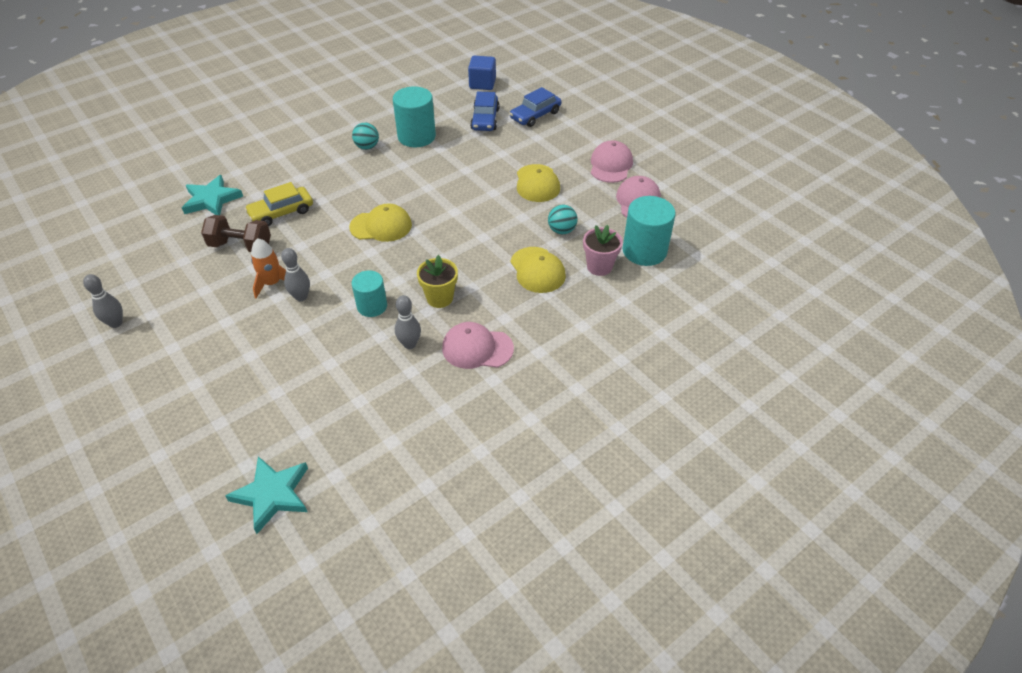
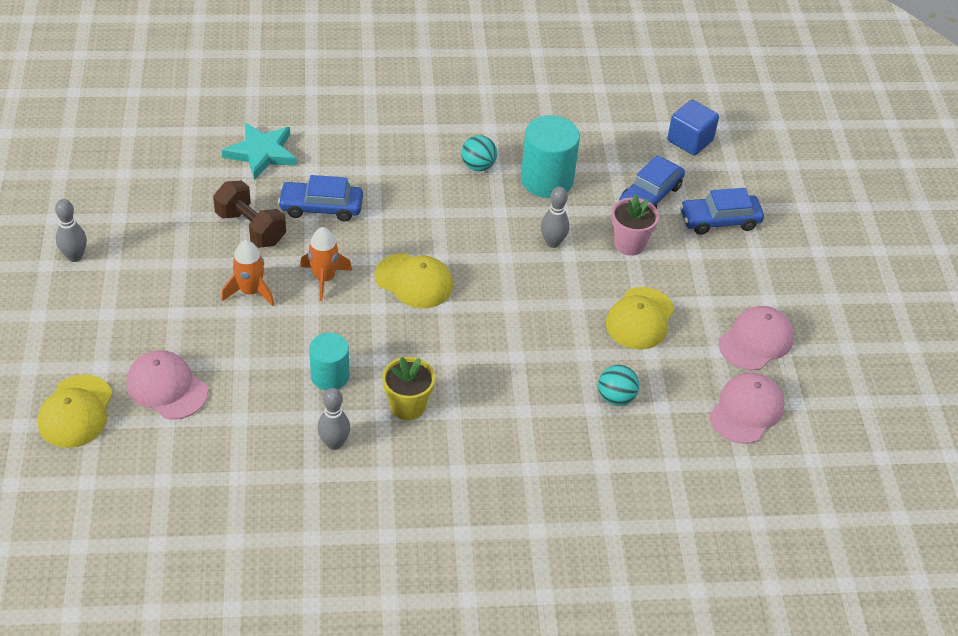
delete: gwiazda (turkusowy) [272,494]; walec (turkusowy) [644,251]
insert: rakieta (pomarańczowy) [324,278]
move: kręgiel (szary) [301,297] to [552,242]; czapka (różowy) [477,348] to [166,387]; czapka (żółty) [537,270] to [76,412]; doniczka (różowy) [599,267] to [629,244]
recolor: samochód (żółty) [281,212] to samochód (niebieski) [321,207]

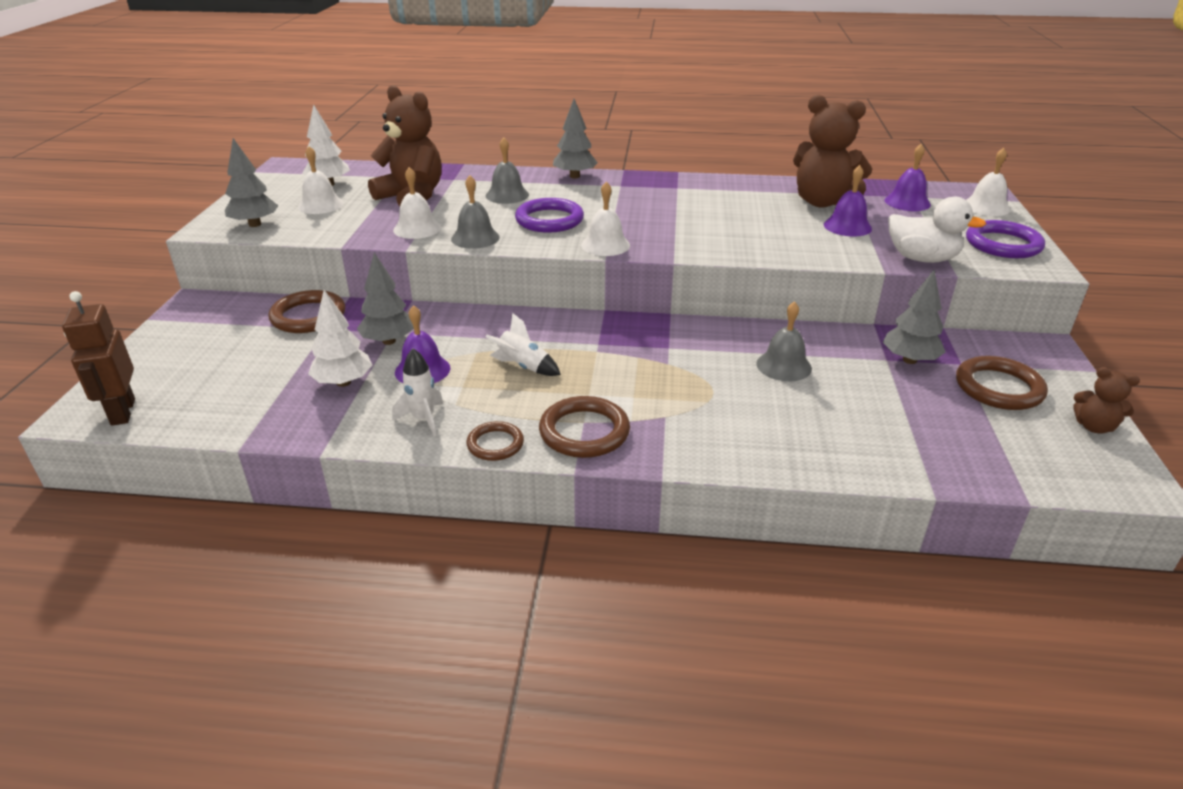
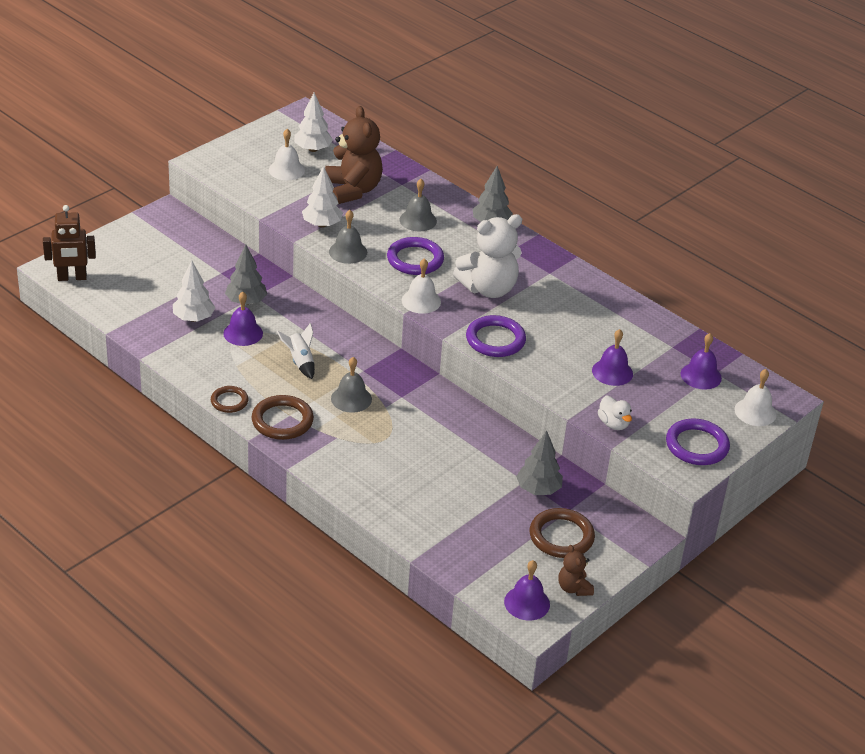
delete: drzewko (szary) [255,224]; pierścień (brązowy) [308,316]; rakieta (biały) [423,419]; miś (brązowy) [822,202]
insert: miś (biały) [488,289]; pierścień (fioletowy) [495,340]; dzwonek (fioletowy) [527,603]
move: dzwonek (szary) [784,366] to [351,398]
replace: dzwonek (biały) [417,228] to drzewko (biały) [322,224]
rotate: robot (brązowy) [122,412] = [72,277] 120 degrees counterclockwise
resize: kaczka (biały) [921,259] = [613,424] x0.64

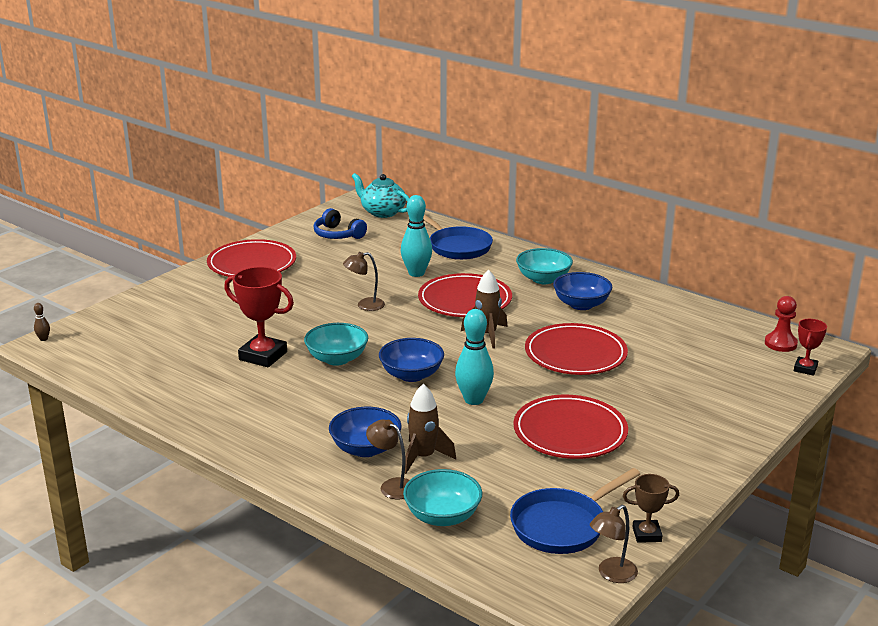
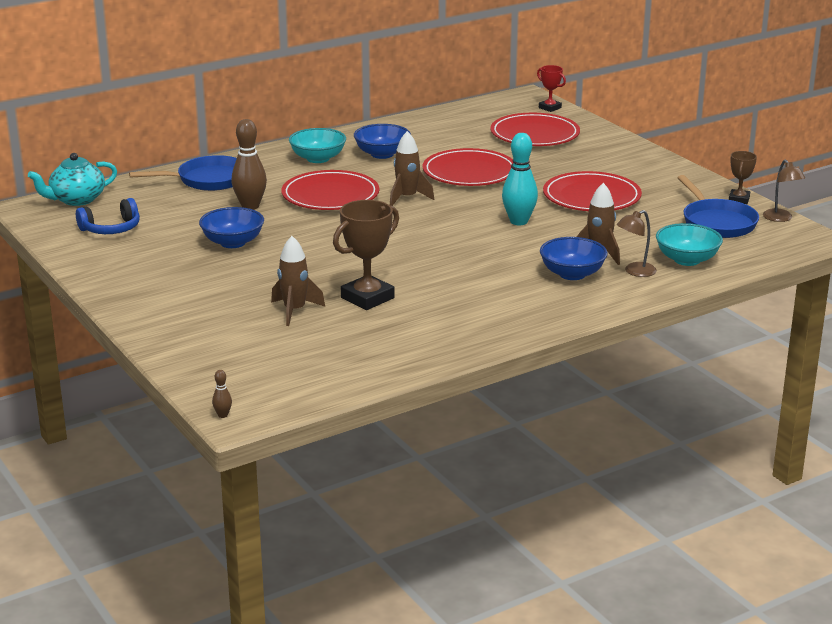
delete: miska (turkusowy) [337,359]; lampka (brązowy) [365,305]; pionek (czerwony) [780,344]
insert: rakieta (brązowy) [294,311]
move: talerz (czerwony) [252,264] to [534,135]; miska (niebieski) [411,375] to [233,242]
recolor: puchar (czerwony) [263,356] to puchar (brązowy) [367,298]; kręgiel (turkusowy) [416,273] to kręgiel (brązowy) [250,206]

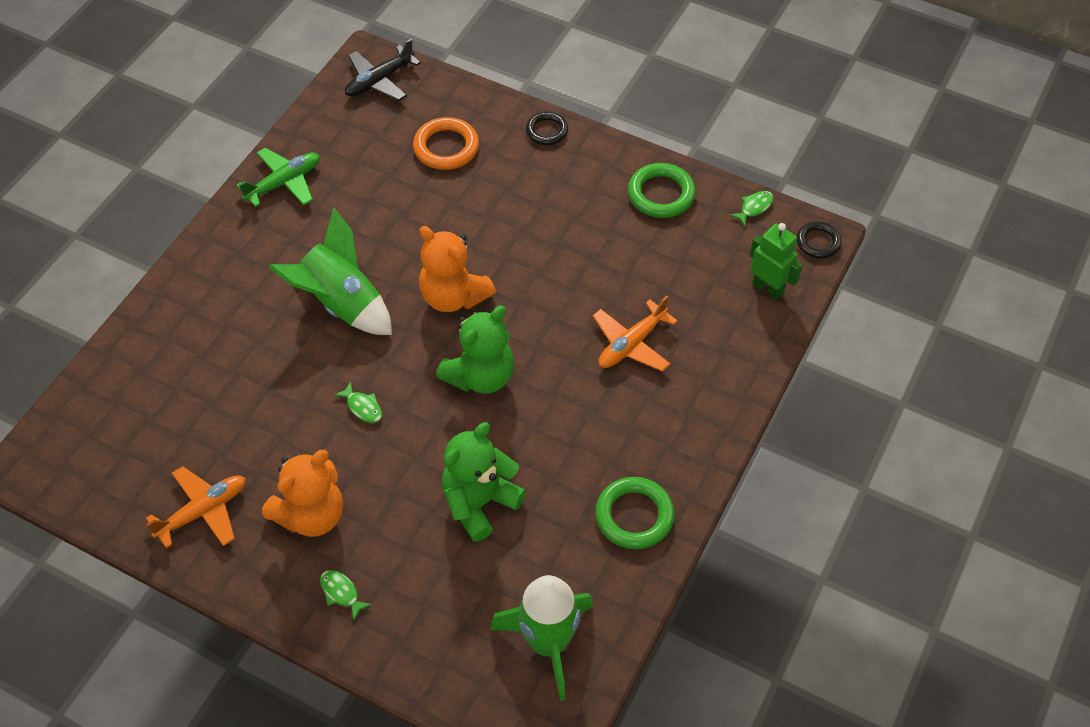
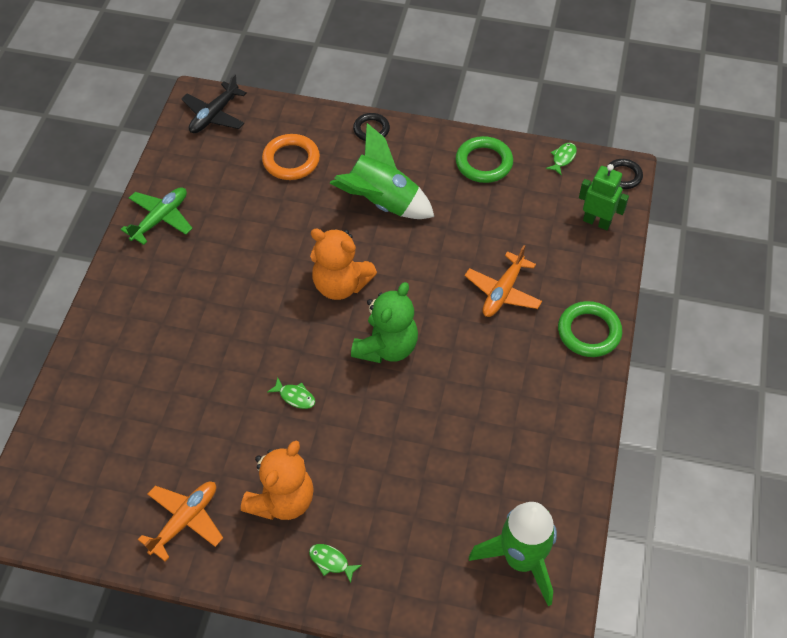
delete: miś (zielony) [479,503]
move: rakieta (zielony) [341,304] to [381,202]; pierścień (zielony) [634,516] to [589,332]

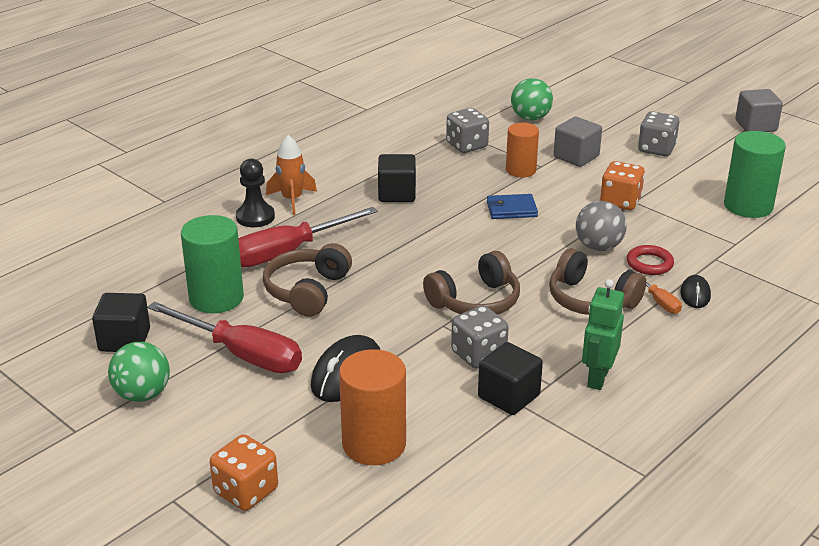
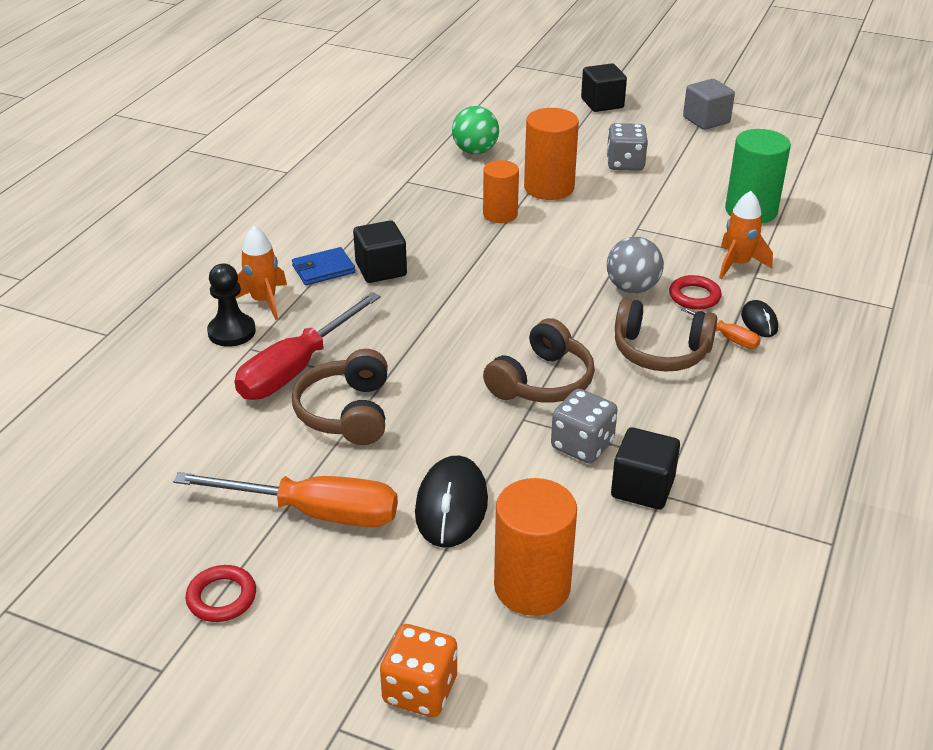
delete: walec (zielony) [216,298]; kostka do gry (szary) [467,145]; robot (zielony) [597,378]; kostka do gry (pomarańczowy) [620,201]
insert: rakieta (pomarańczowy) [738,264]
move: sześcian (czarny) [124,340] to [602,103]; portfel (niebieski) [511,209] to [323,269]
replace: piłka (zielony) [142,394] to pierścień (czerwony) [222,597]; sześcian (szary) [576,157] to walec (pomarańczowy) [549,188]
recolor: śrubokręt (czerwony) [241,354] to śrubokręt (pomarańczowy) [314,512]

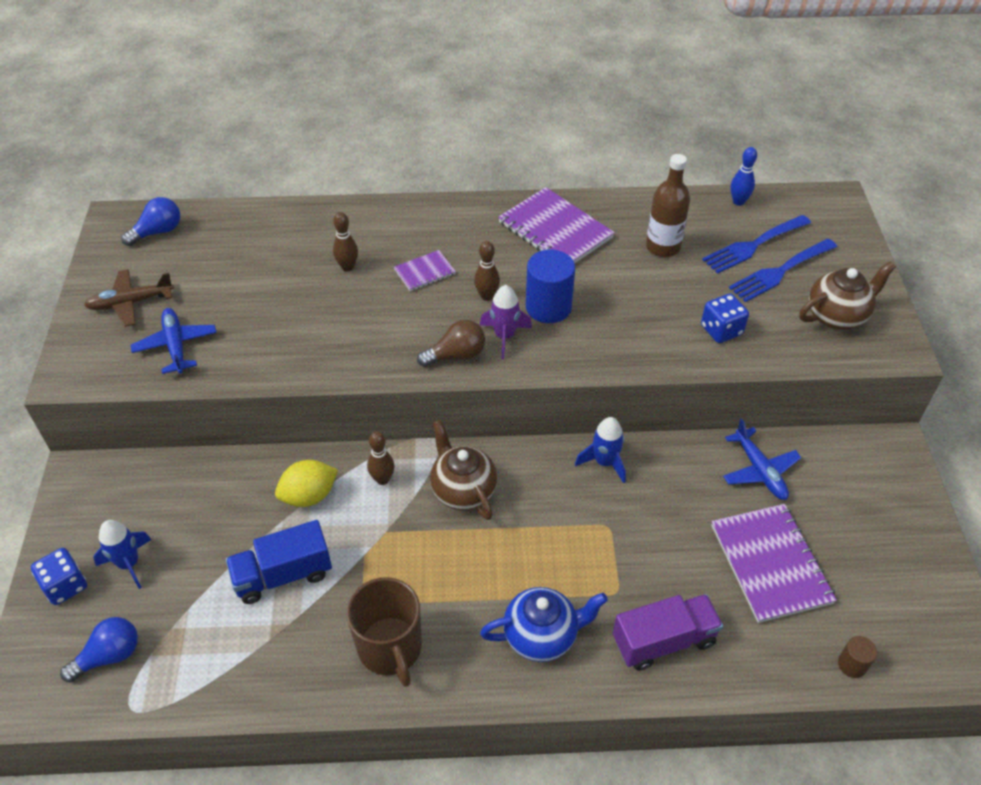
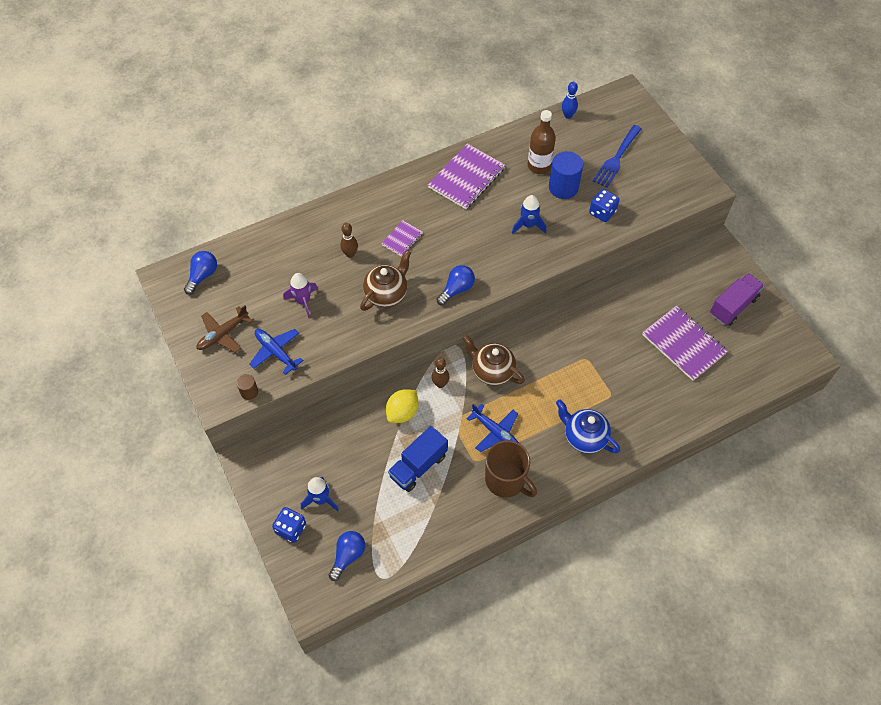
delete: kręgiel (brązowy) [487,296]; widelec (niebieski) [753,245]
move: rakieta (fioletowy) [505,336] to [303,301]; walec (niebieski) [548,307] to [563,187]; rakieta (niebieski) [604,462] to [528,225]; ciężarówka (fioletowy) [664,641] to [733,306]; samolot (niebieski) [759,471] to [495,432]; imbryk (brązowy) [837,316] to [386,294]; walec (brązowy) [852,664] to [249,392]
recolor: żarówka (brązowy) [456,355] to żarówka (niebieski) [456,289]
rotate: imbryk (niebieski) [542,636] = [584,437] 105 degrees counterclockwise; zeszyt (fioletowy) [555,230] = [466,178] 75 degrees counterclockwise

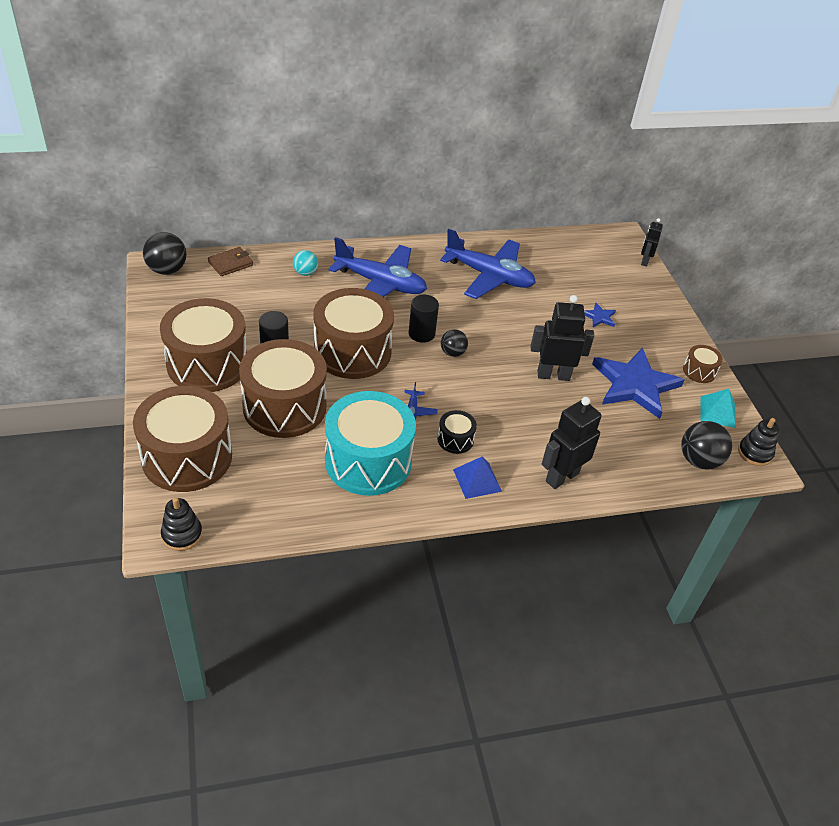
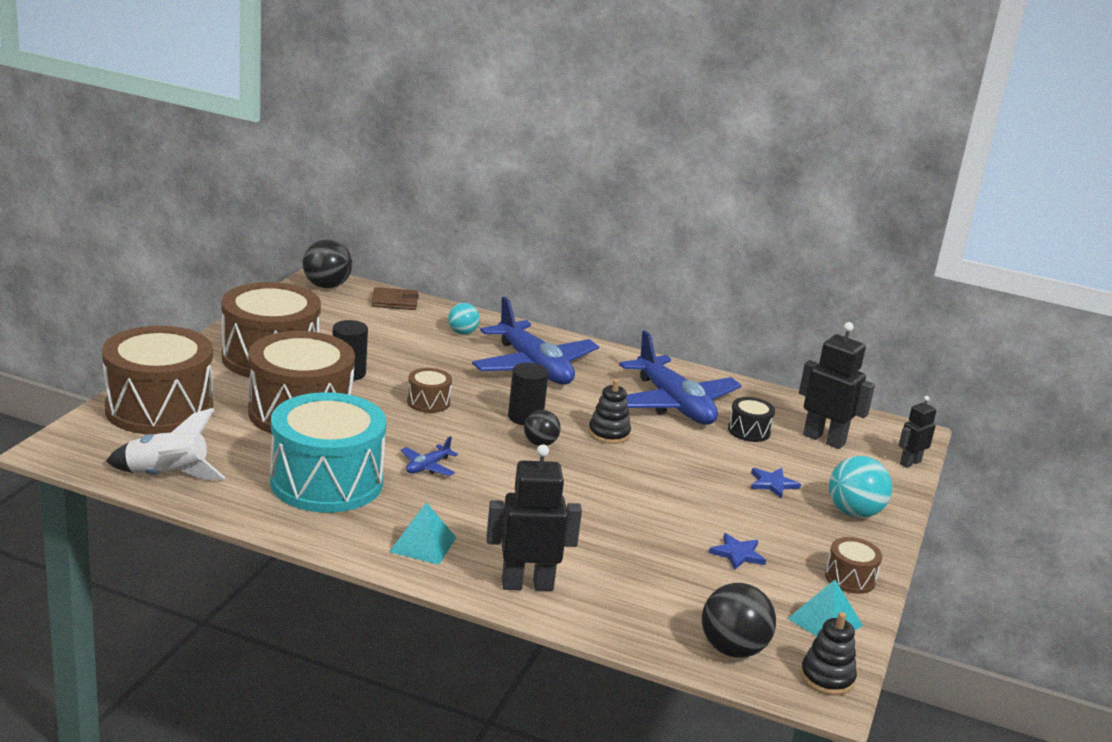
insert: rakieta (biały) [167,476]; piłka (turkusowy) [854,512]
move: zabawka nakładanka (czarny) [182,535] to [609,433]; bęben (czarny) [455,439] to [749,431]; robot (czarny) [553,375] to [824,439]
recolor: piramida (niebieski) [477,480] to piramida (turkusowy) [423,544]
resize: bęben (brązowy) [352,351] = [428,402] x0.43; gwiazda (niebieski) [635,385] = [737,554] x0.42

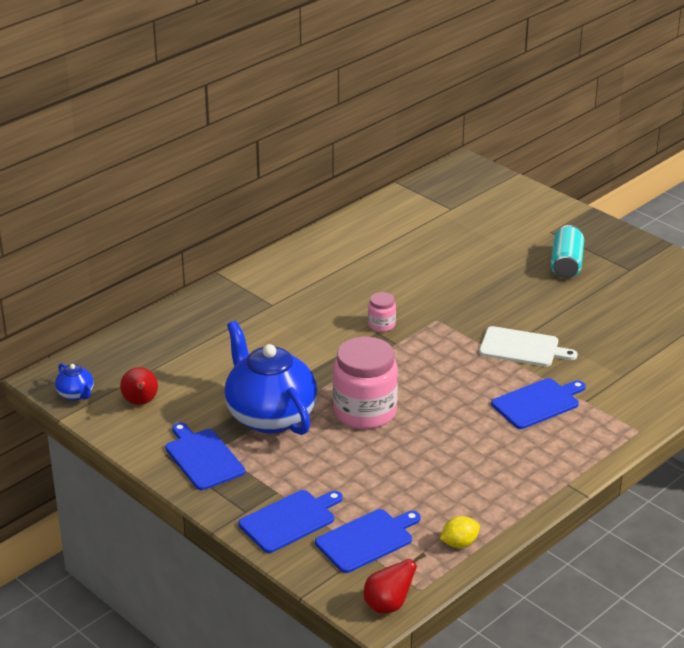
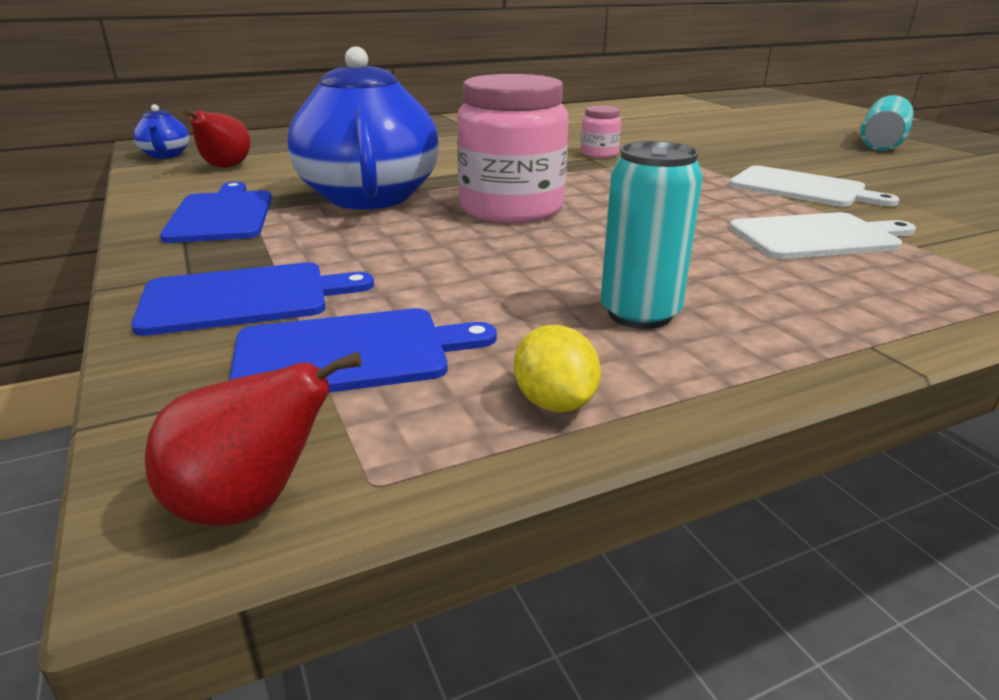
insert: puszka (turkusowy) [639,314]
recolor: deska do krojenia (niebieski) [537,403] to deska do krojenia (biały) [818,236]
rotate: cytryna (żółty) [459,543] = [554,402] 75 degrees clockwise

